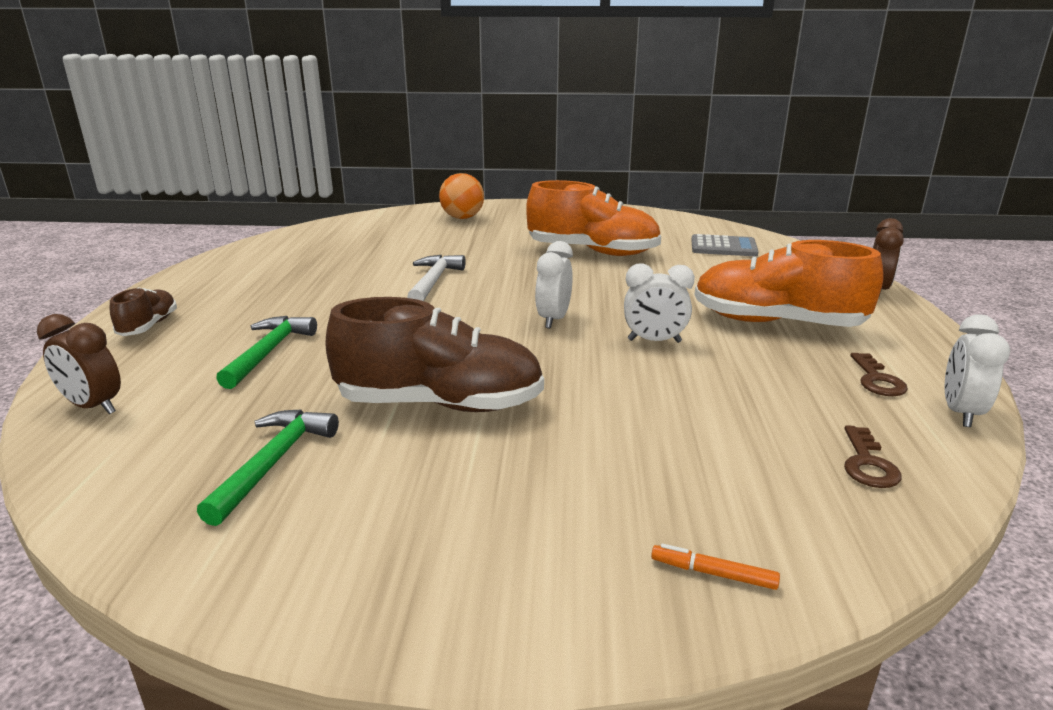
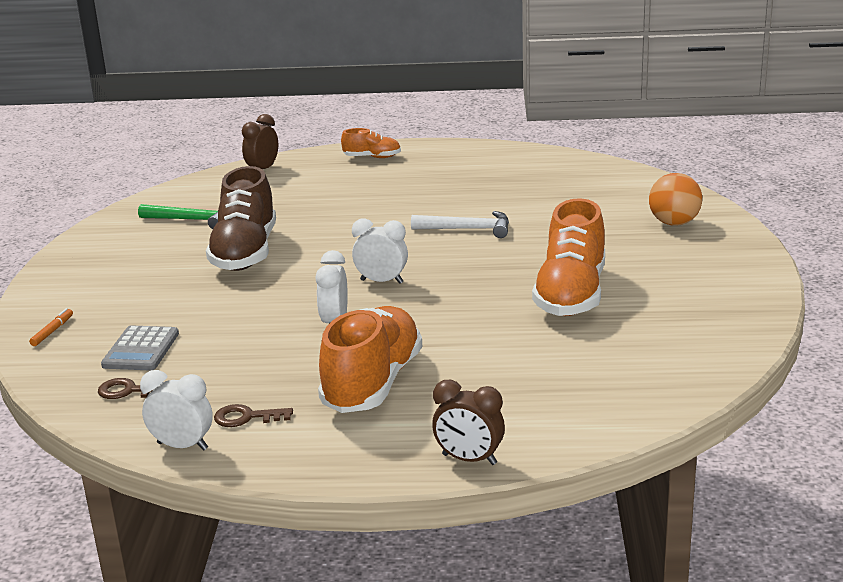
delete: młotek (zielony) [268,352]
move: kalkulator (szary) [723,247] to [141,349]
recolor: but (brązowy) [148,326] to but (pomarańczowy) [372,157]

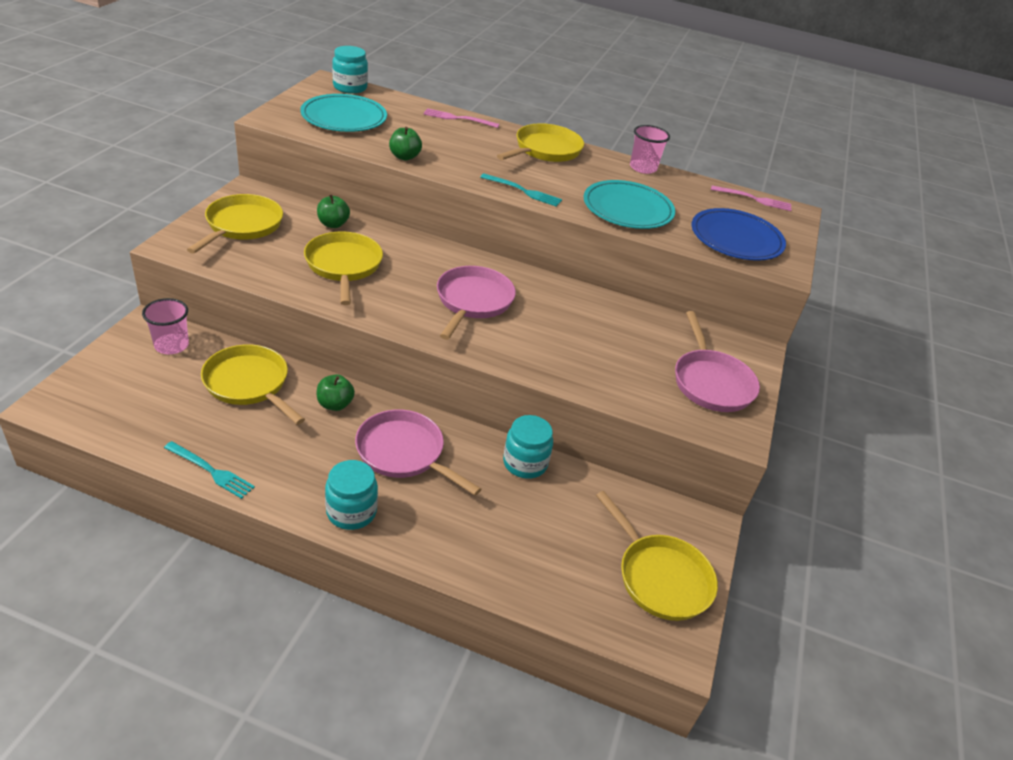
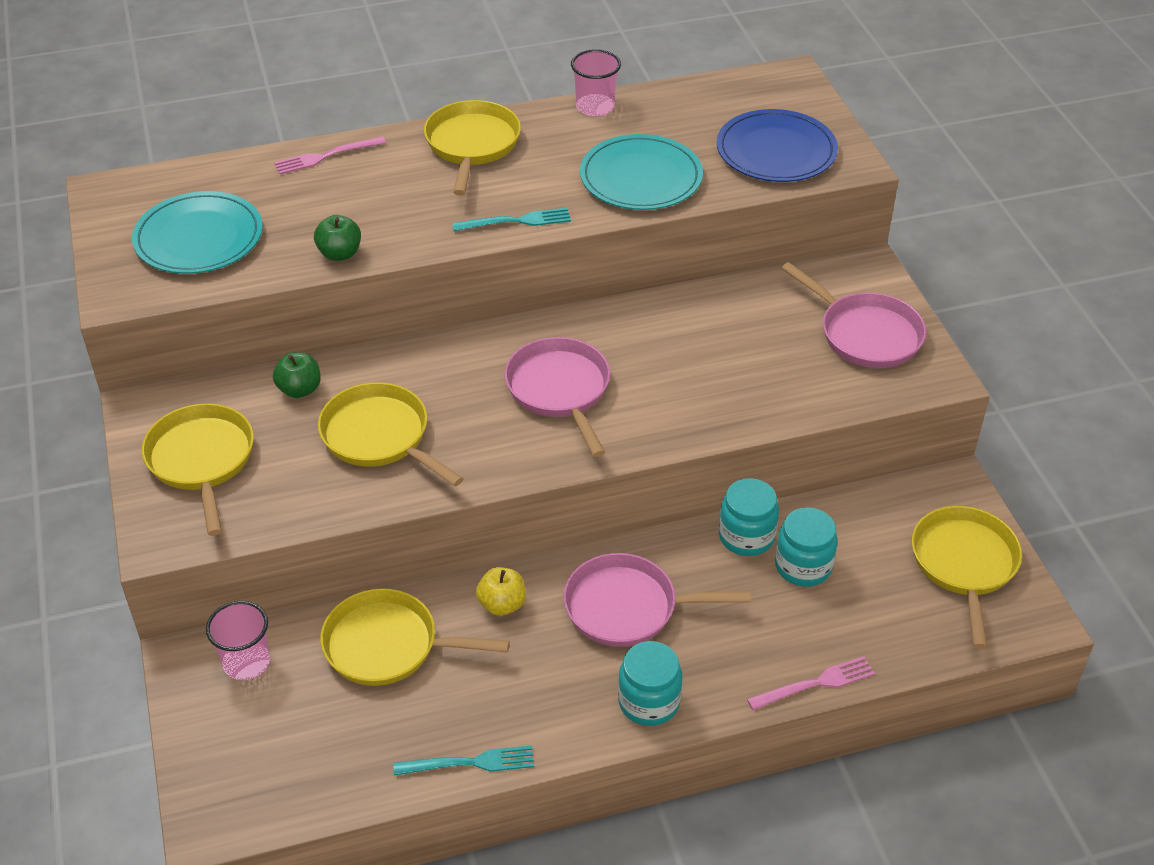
move: słoik (turkusowy) [350,87] to [803,566]; widelec (różowy) [754,199] to [815,683]
recolor: jabłko (zielony) [335,404] to jabłko (żółty) [502,604]
rotate: patelnia (żółty) [660,577] = [964,565] 105 degrees counterclockwise

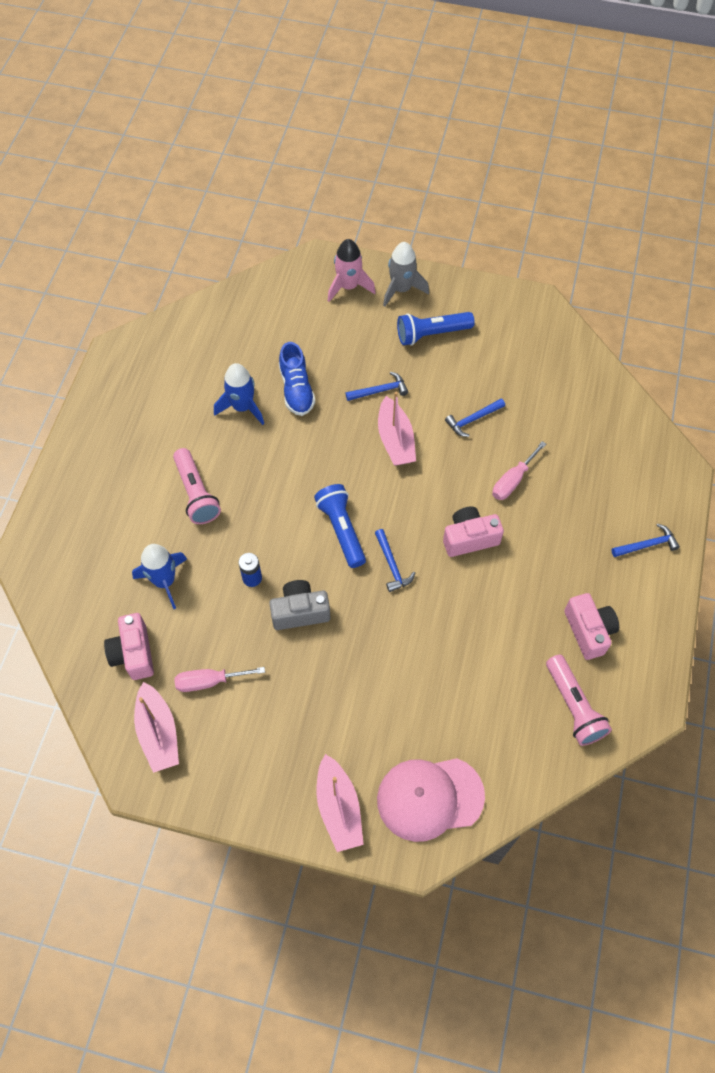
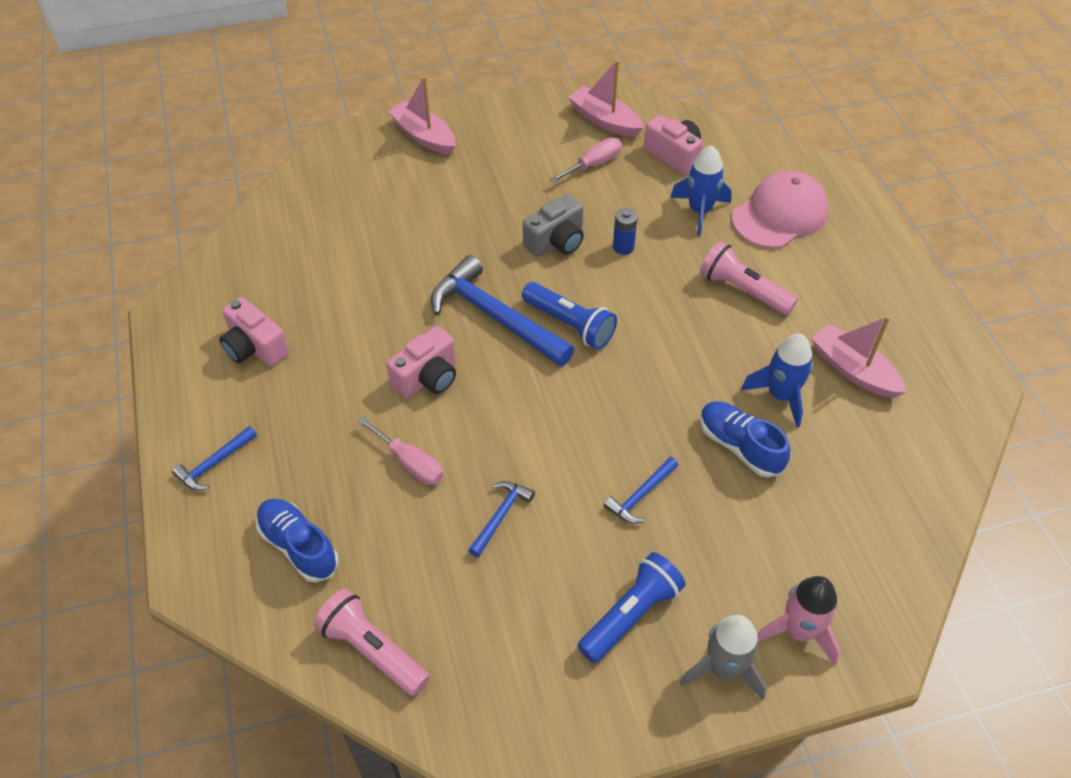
insert: but (niebieski) [299,546]
move: czapka (różowy) [429,798] to [780,214]; łódka (różowy) [395,440] to [853,370]; latarka (różowy) [573,706] to [372,650]
rotate: śrubokręt (różowy) [512,480] = [410,463] 120 degrees clockwise
resize: młotek (niebieski) [392,565] = [495,316] x2.06

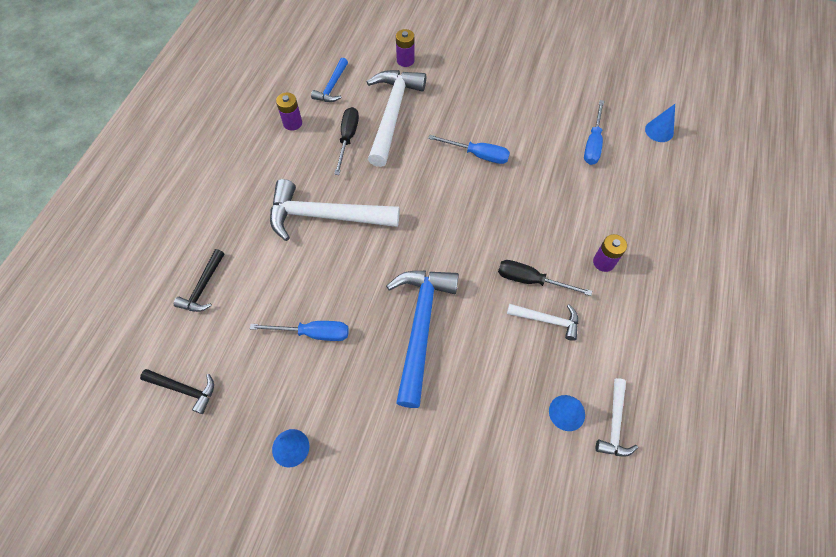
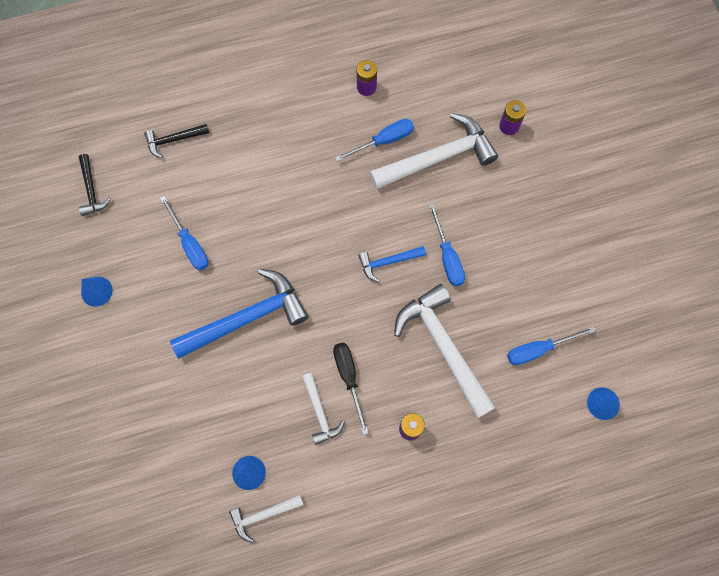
move: młotek (biały) [325,216] to [443,347]; młotek (niebieski) [332,86] to [388,262]
recolor: śrubokręt (czarny) [348,138] to śrubokręt (niebieski) [384,141]

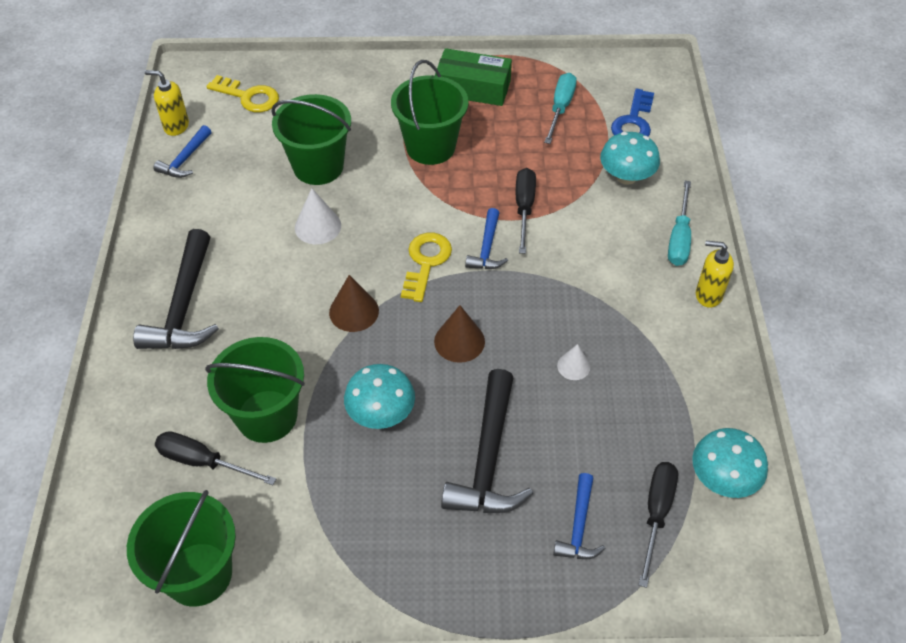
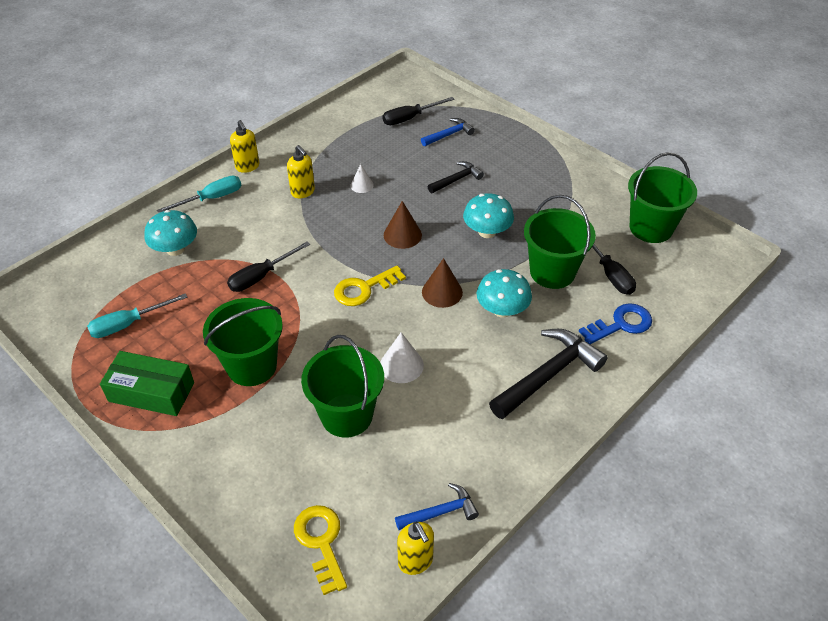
delete: młotek (niebieski) [487,248]
insert: dozownik mydła (żółty) [303,192]
move: klucz (niebieski) [633,122] to [621,324]; grzyb (turkusowy) [723,478] to [502,310]
rotate: pudełko (zielony) [473,88] = [151,392] 45 degrees counterclockwise
resize: młotek (czarny) [488,459] = [457,179] x0.55

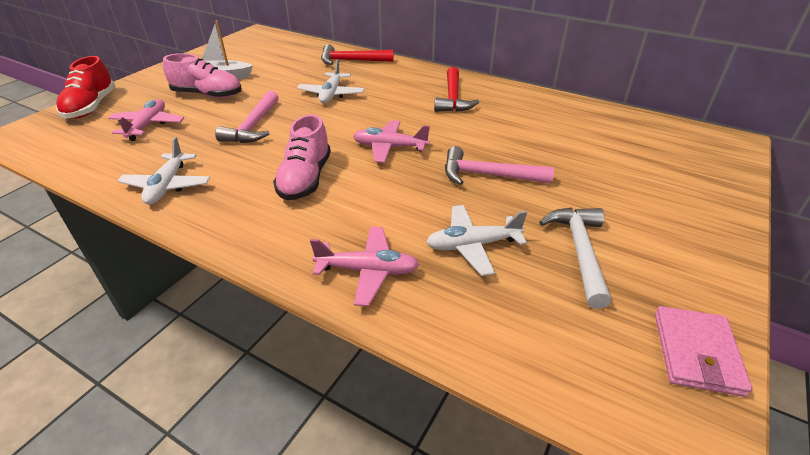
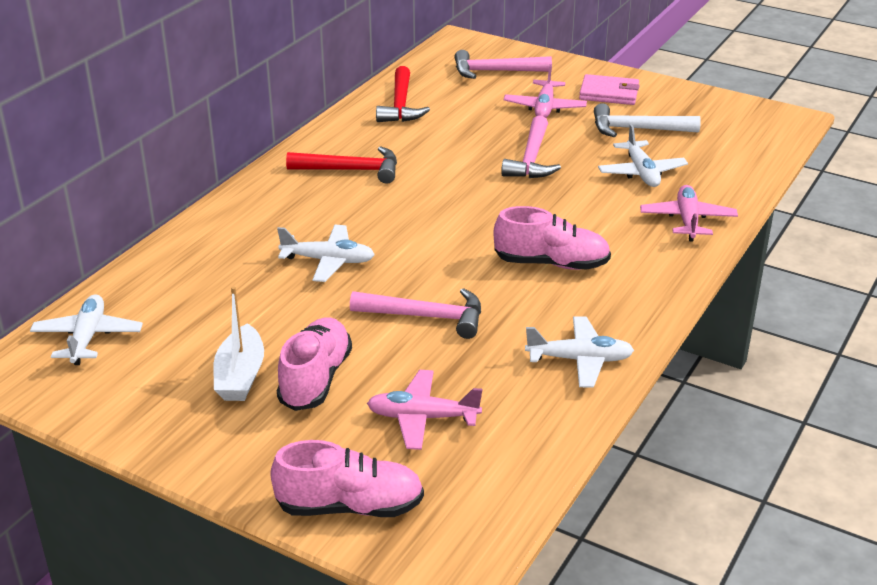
insert: samolot (biały) [87,337]; młotek (różowy) [495,71]
move: młotek (czerwony) [351,61] to [400,105]; samolot (różowy) [389,147] to [544,108]; portfel (różowy) [697,353] to [609,93]
recolor: but (czerwony) [91,107] to but (różowy) [350,506]

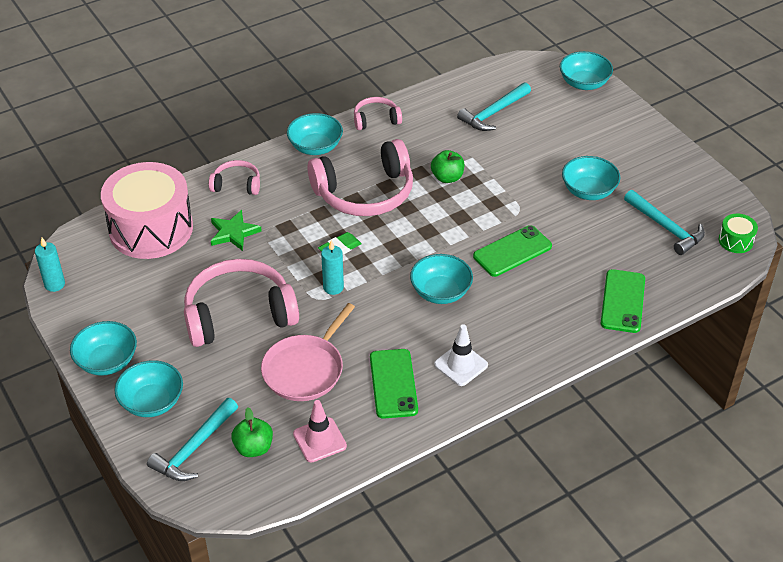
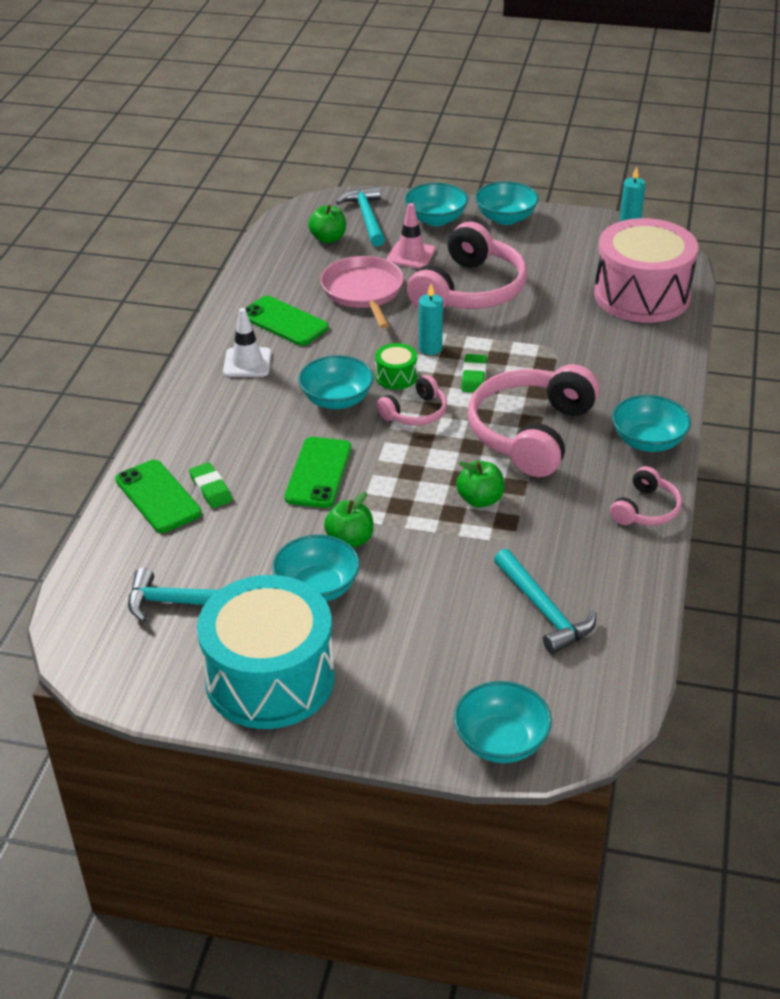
delete: gwiazda (zielony) [234,233]
insert: gumka do mazania (zielony) [211,489]; bęben (turkusowy) [270,678]; jabłko (zielony) [350,540]
move: słuchawki (różowy) [236,184] to [415,413]; pachołek (różowy) [319,440] to [411,255]; bęben (zielony) [735,241] to [396,376]
rotate: młotek (turkusowy) [493,113] = [544,610] 150 degrees clockwise

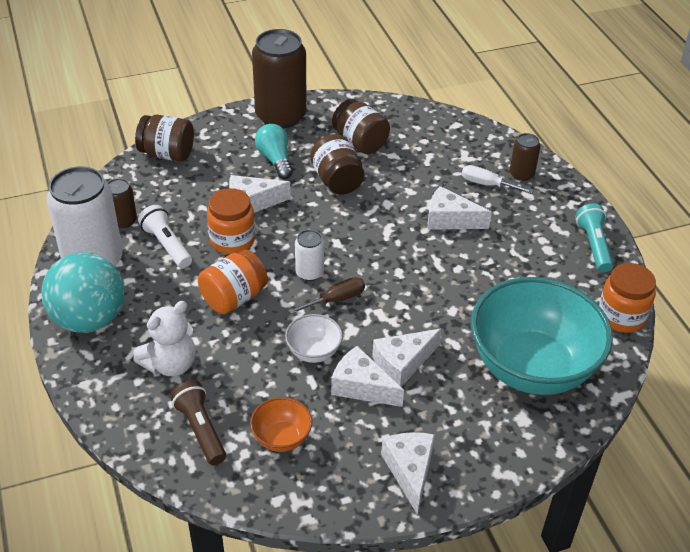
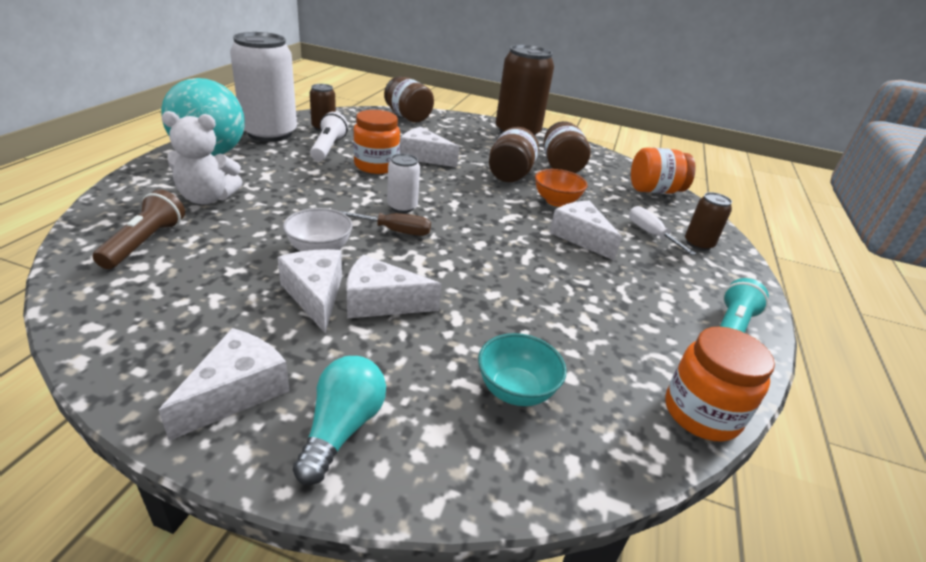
move: słoik (pomarańczowy) [234,298] to [654,190]; miska (pomarańczowy) [281,438] to [556,201]; żarówka (turkusowy) [275,159] to [342,428]
resize: miska (turkusowy) [531,367] = [515,390] x0.42

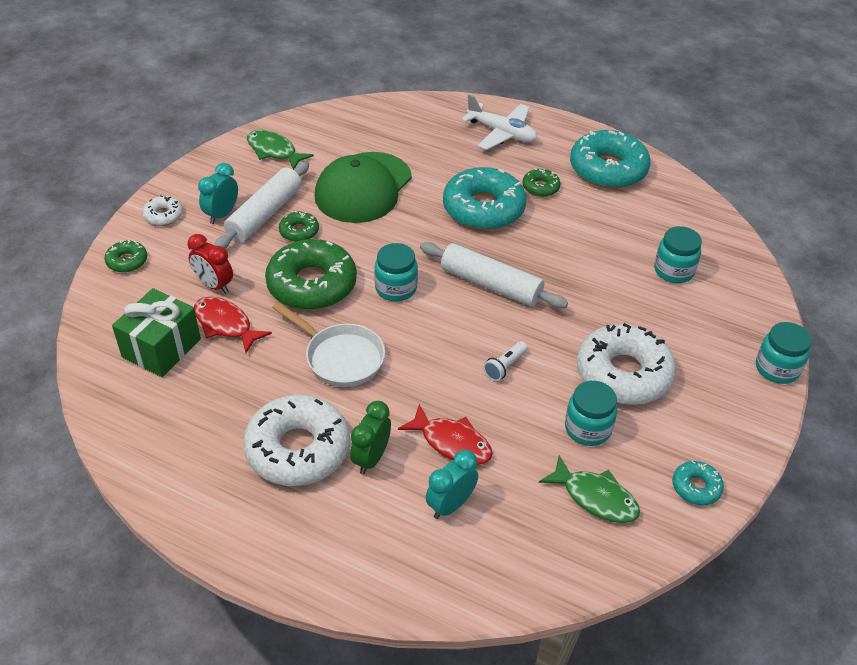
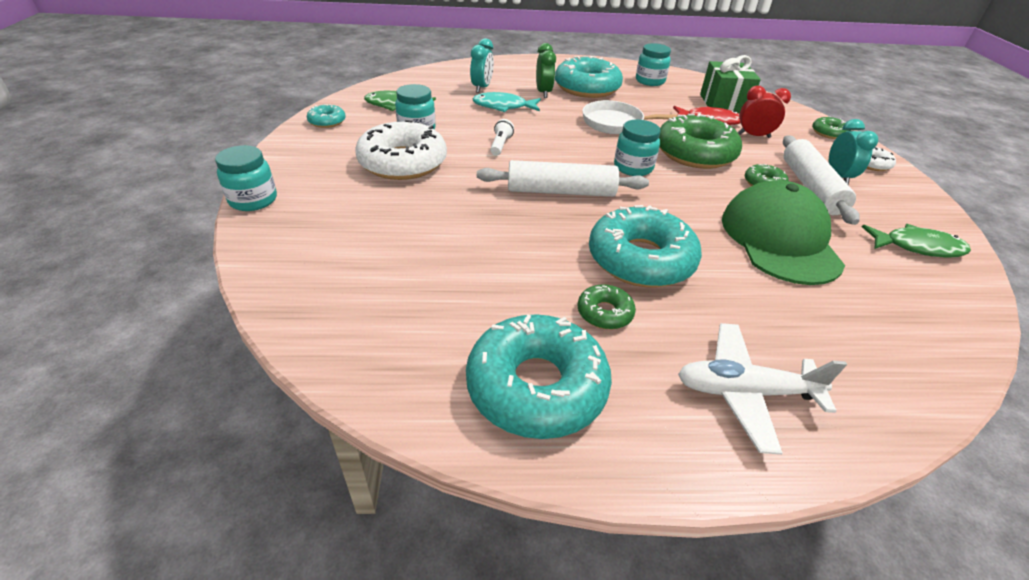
move: słoik (turkusowy) [673,271] to [650,81]
recolor: donut (biały) [298,449] to donut (turkusowy) [587,88]; ryba (czerwony) [452,442] to ryba (turkusowy) [503,107]

